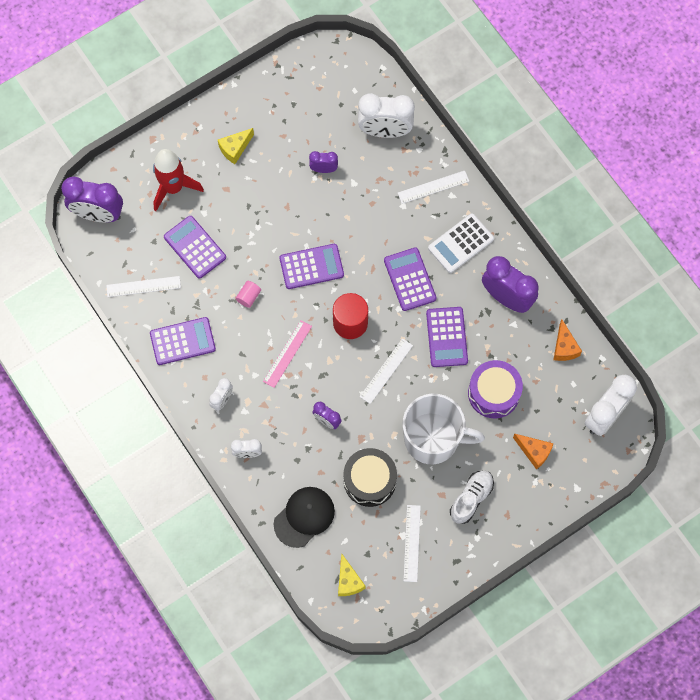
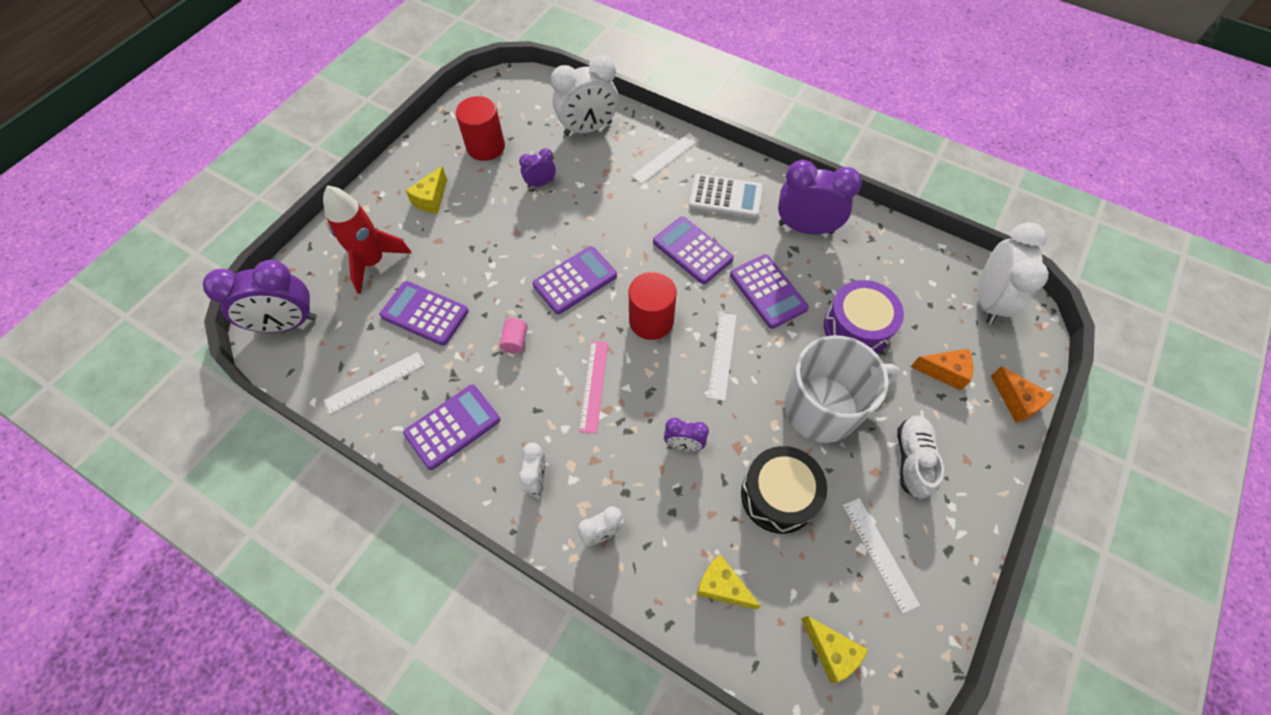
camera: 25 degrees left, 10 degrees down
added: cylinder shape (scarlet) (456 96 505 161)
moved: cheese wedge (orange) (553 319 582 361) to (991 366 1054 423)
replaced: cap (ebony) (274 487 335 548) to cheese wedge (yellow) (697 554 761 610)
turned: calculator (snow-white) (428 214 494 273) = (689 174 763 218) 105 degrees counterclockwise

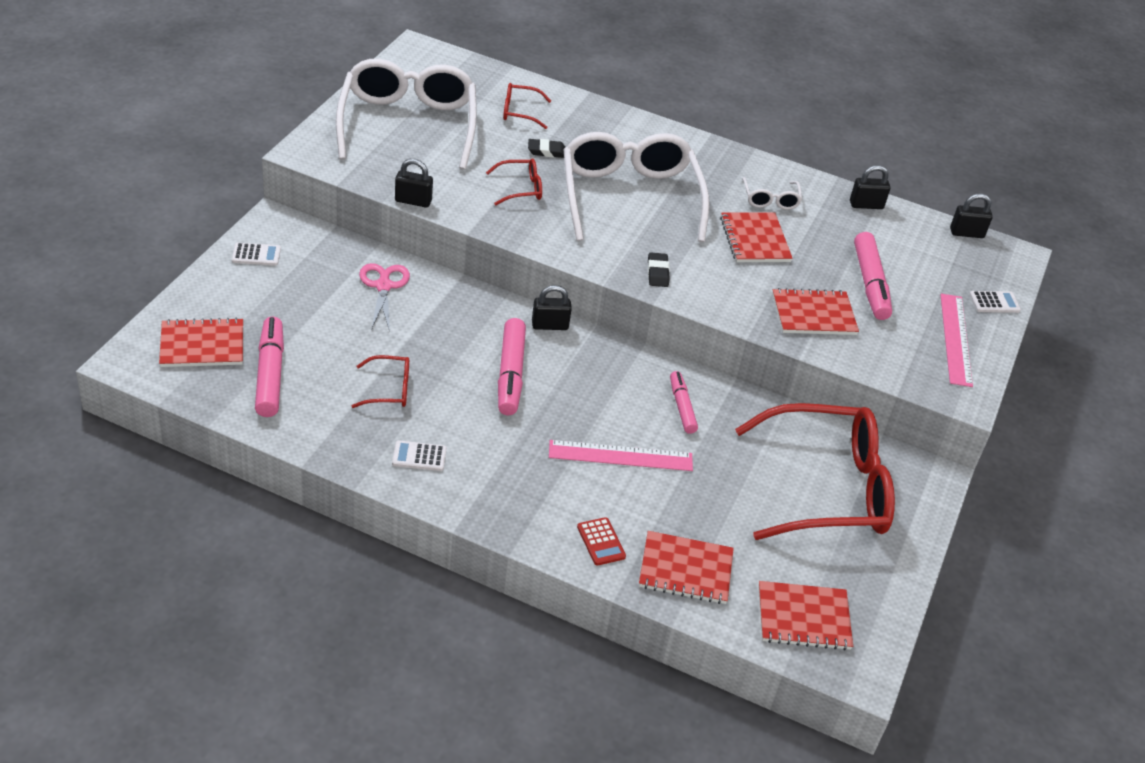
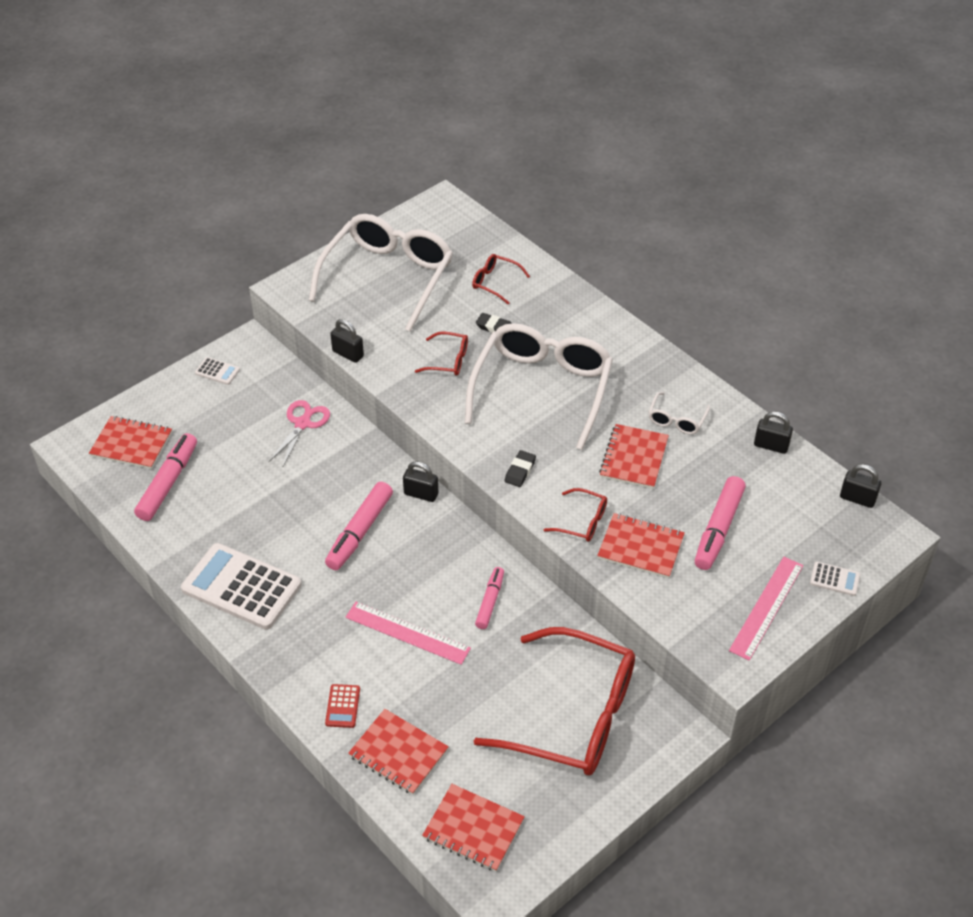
camera: 30 degrees right, 5 degrees up
moved: eyeglasses (scarlet) (352 355 409 408) to (544 488 607 542)
resized: calculator (snow-white) (392 440 447 471) = (181 543 302 630) x2.36

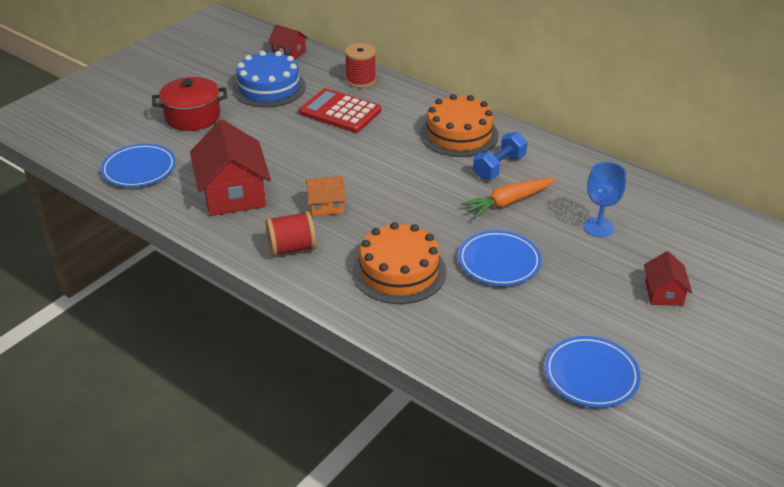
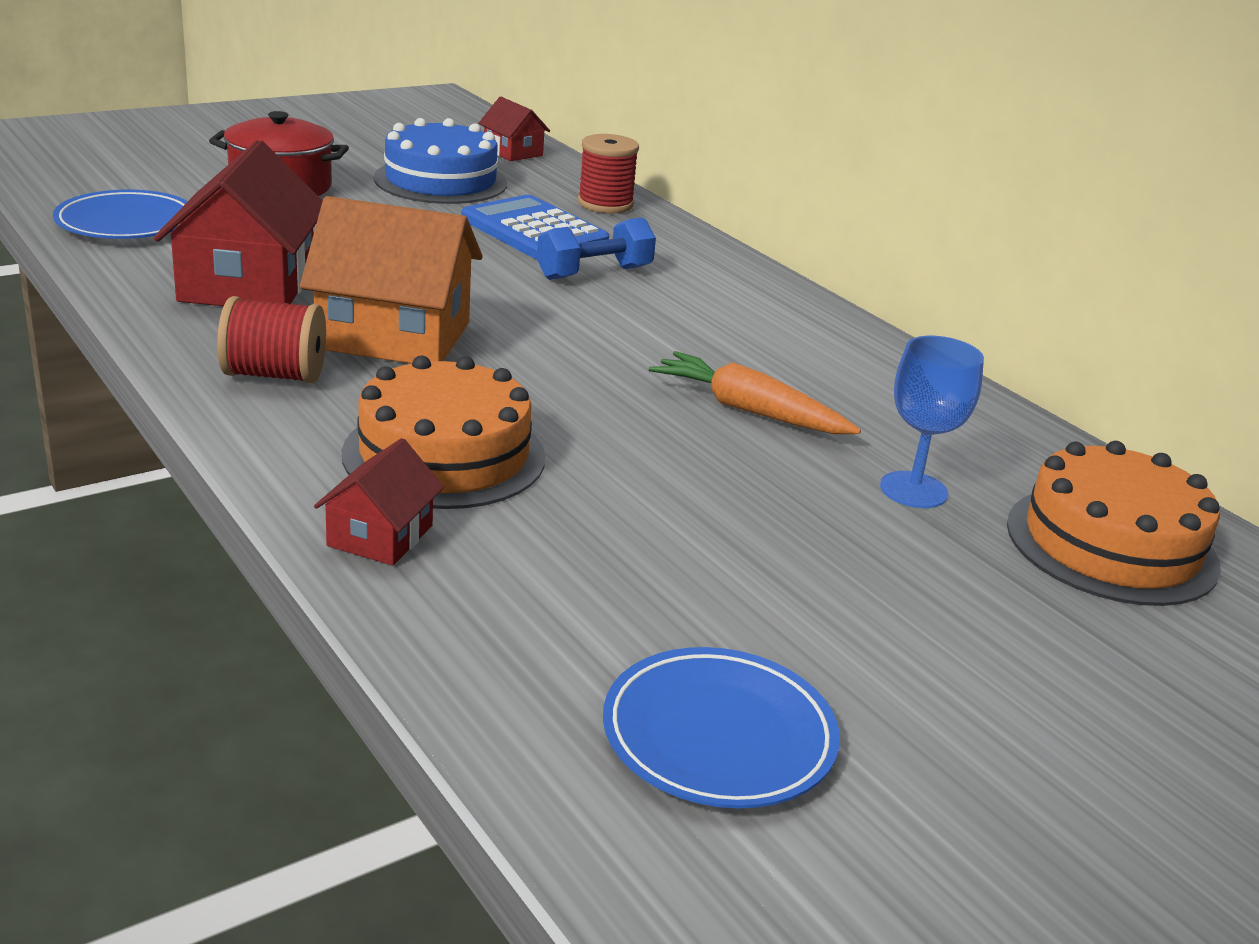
camera: 15 degrees right, 10 degrees down
removed: plate (cobalt) (458 230 542 286)
moved: layer cake (orange) (420 94 499 157) to (1007 441 1221 606); free weight (cobalt) (473 132 527 180) to (537 218 656 280); cottage (scarlet) (644 251 692 306) to (314 438 444 566)
recoloured: calculator (scarlet) (299 88 381 133) to calculator (cobalt) (461 195 609 259)
turned: carrot (orange) (461 178 556 218) = (649 351 861 434) 45 degrees clockwise
resized: cottage (orange) (306 176 346 216) = (300 196 483 364) x1.95

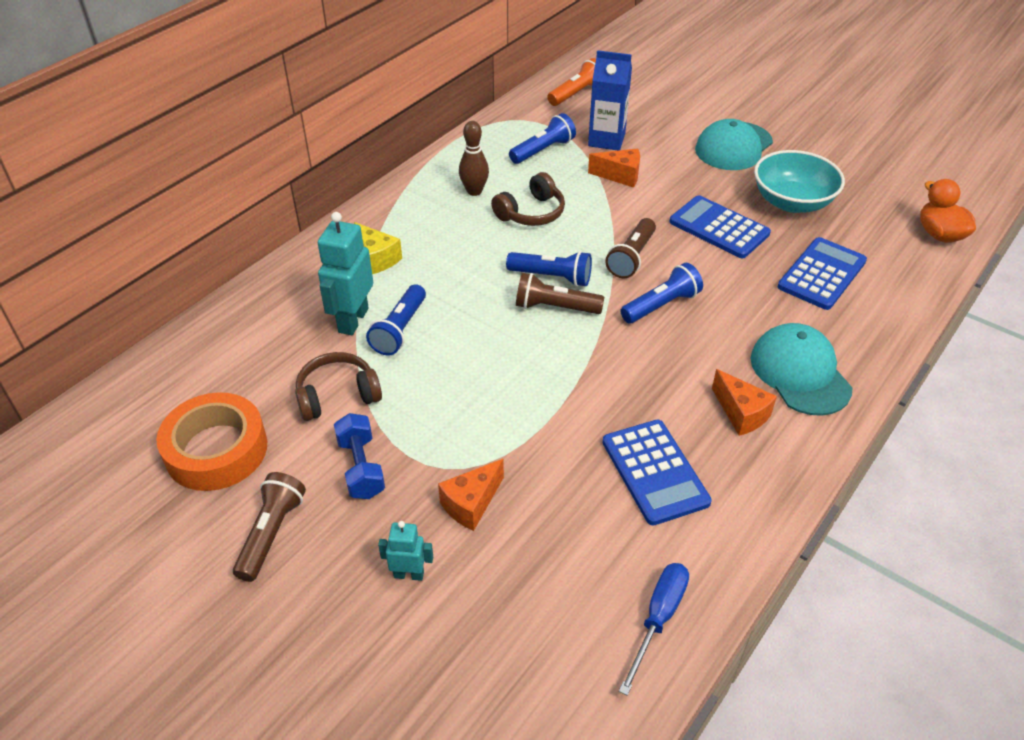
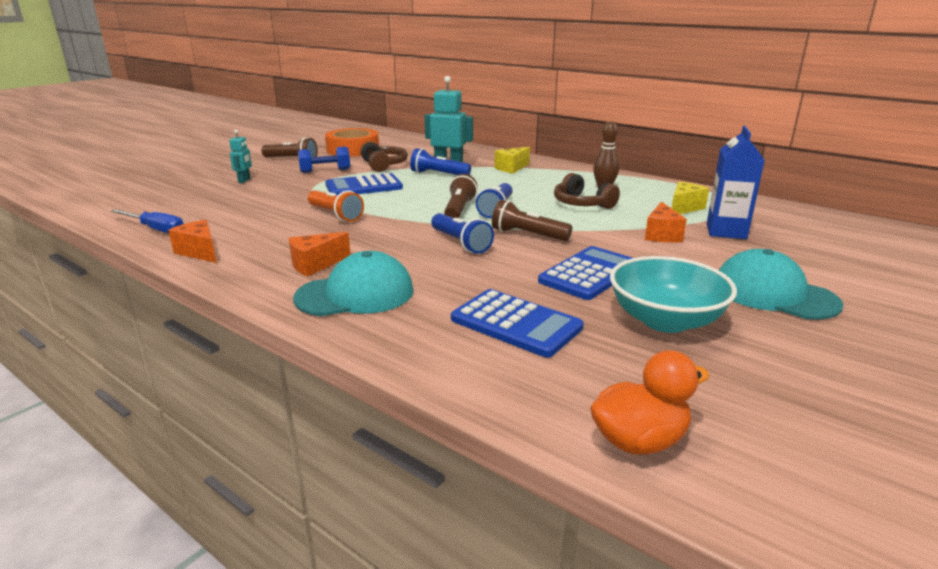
camera: 90 degrees right, 20 degrees down
moved: torch (orange) (547 58 596 106) to (308 190 364 222); calculator (cobalt) (602 420 712 525) to (325 173 403 195); cheese wedge (orange) (438 459 504 531) to (168 220 217 263)
replaced: torch (cobalt) (509 113 576 164) to cheese wedge (yellow) (672 181 709 214)

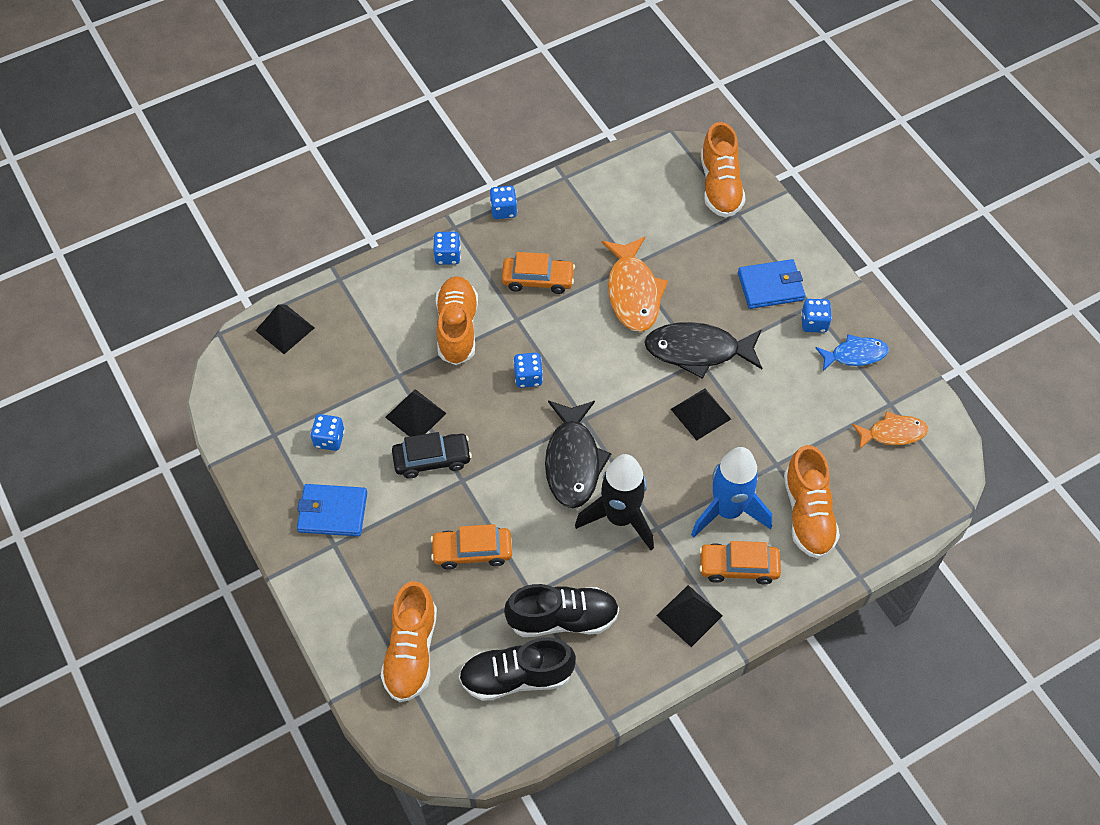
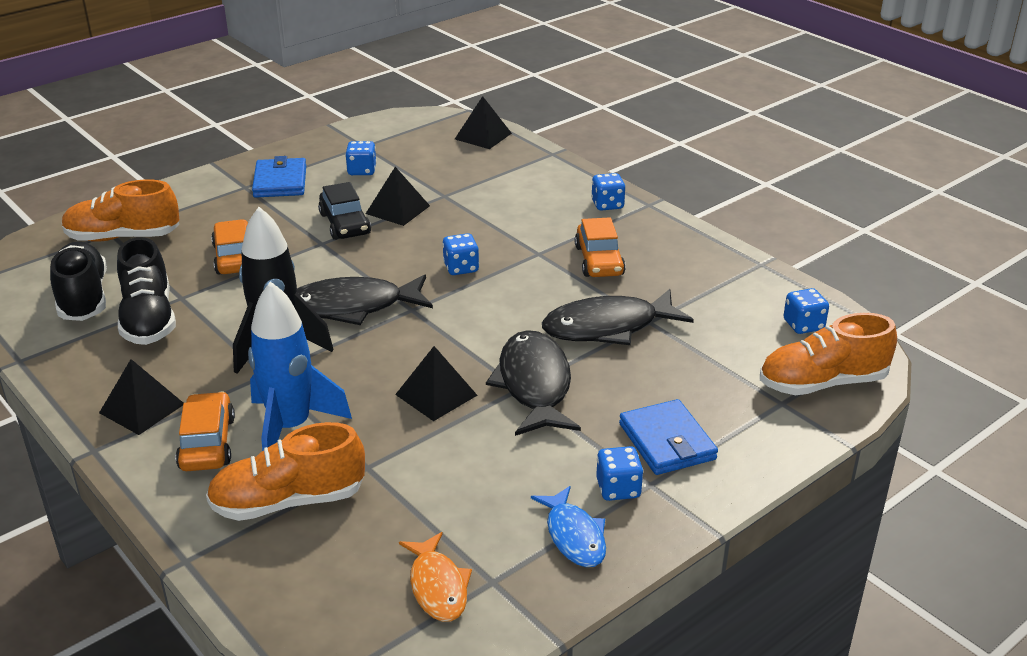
camera: 80 degrees right, 25 degrees down
removed: sneaker (orange) (436 276 478 365)
moved: game die (cobalt) (490 186 517 219) to (783 288 829 334)
recoloured: fish figure (orange) (602 237 668 332) to fish figure (ebony) (542 289 694 345)

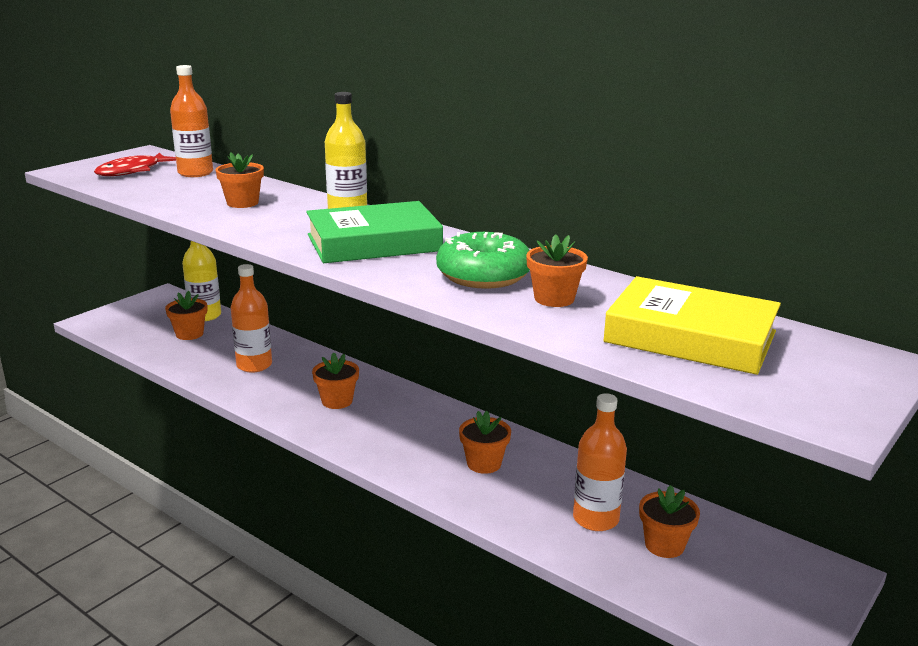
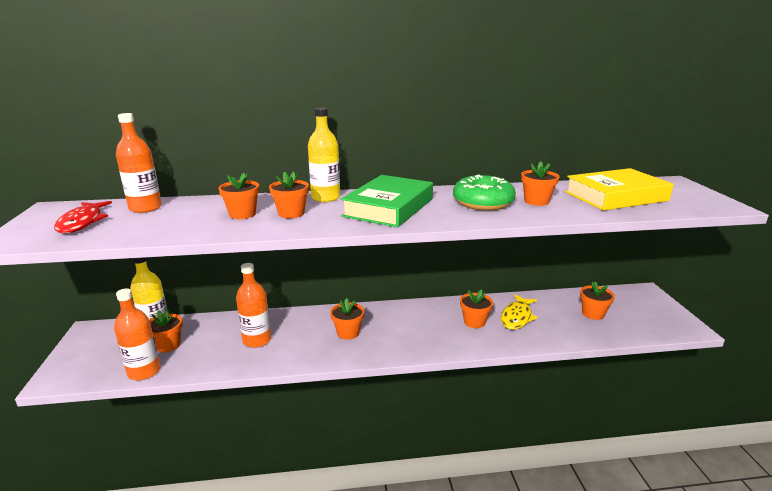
camera: 45 degrees left, 0 degrees up
added: potted plant (orange) (269 171 309 218); fish figure (yellow) (501 294 538 330)
moved: flask (orange) (573 393 627 531) to (114 288 160 380)

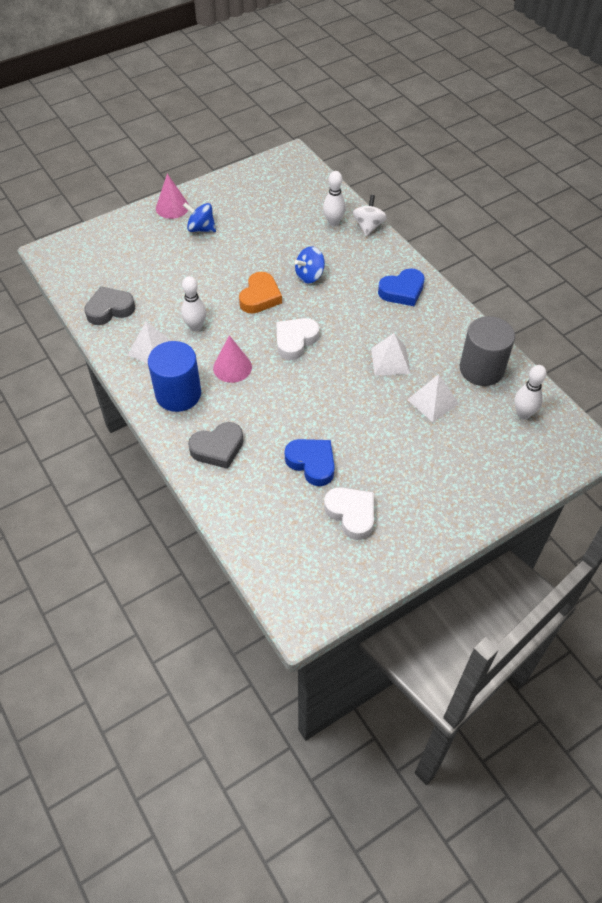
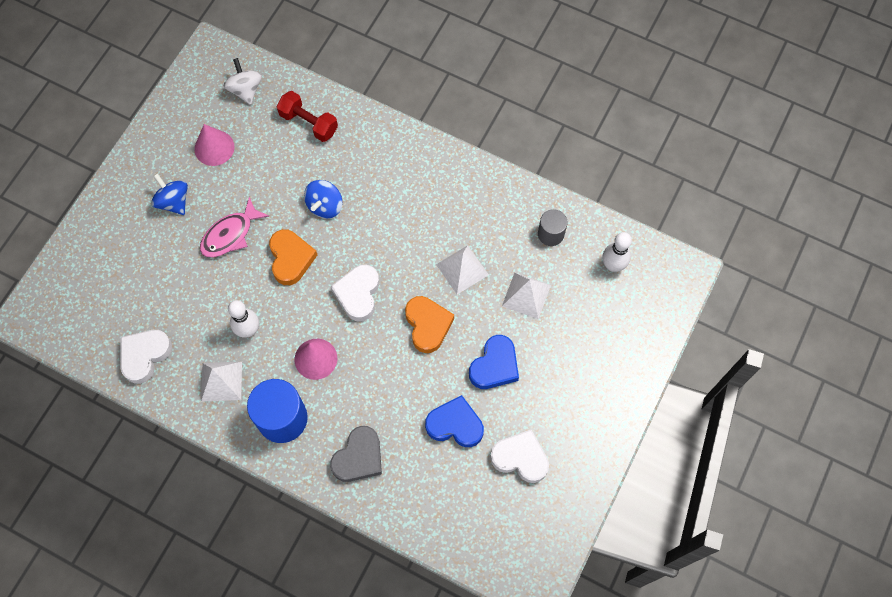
camera: 30 degrees left, 15 degrees up
added: fish figure (rose-pink) (200 197 269 258); heart (orange) (405 296 454 353)
moved: cone (rose-pink) (156 174 189 219) to (194 124 235 166); whirligig (snow-white) (353 195 387 236) to (223 58 262 105); heart (cobalt) (378 268 425 306) to (469 335 519 389)
replaced: tenpin (snow-white) (323 171 346 226) to free weight (scarlet) (276 91 338 142)
recoloured: heart (gray) (84 286 135 325) to heart (snow-white) (120 330 172 384)
turned: whirligig (cobalt) (183 202 216 232) = (151 173 188 215) 60 degrees clockwise
resized: cylinder shape (gray) (460 316 515 386) = (538 209 568 246) x0.56

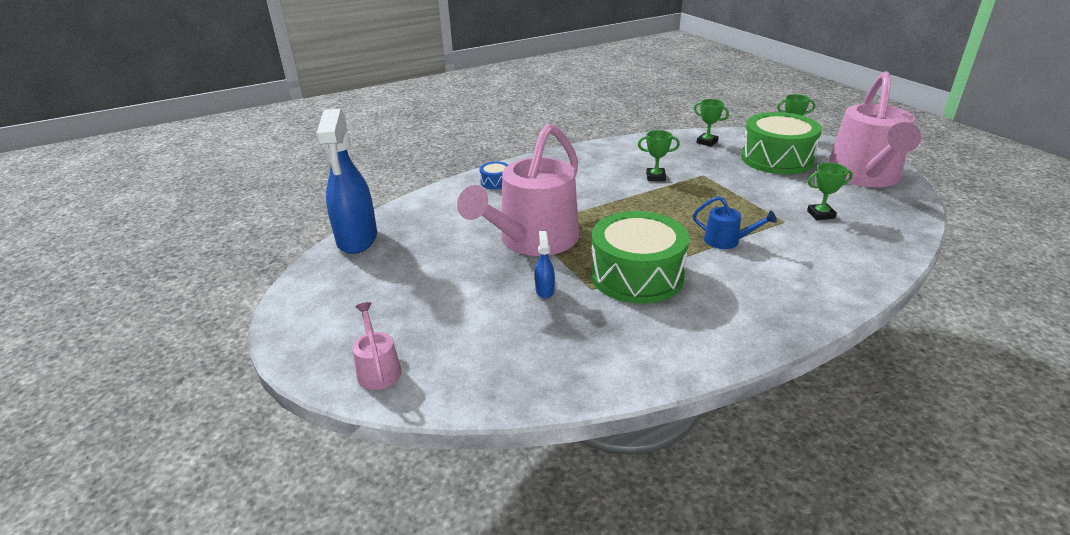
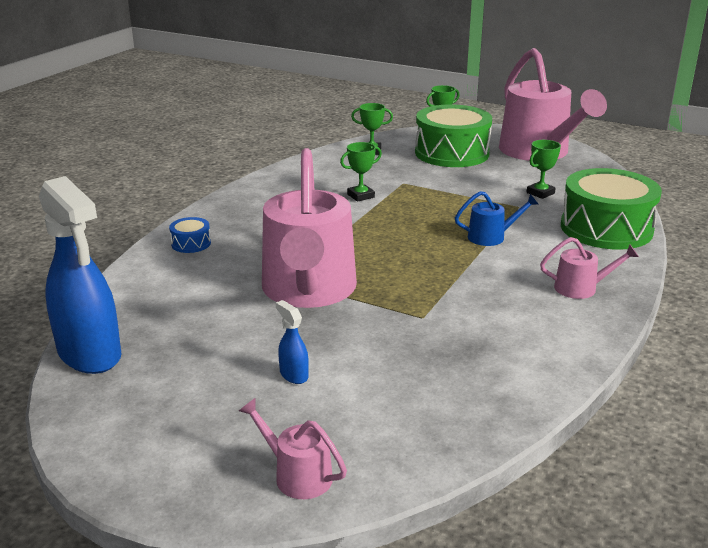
camera: 35 degrees left, 5 degrees down
added: sprinkling can (rose-pink) (540 237 639 299)
moved: snare drum (green) (591 211 689 304) to (561 168 662 250); spray cleaner (cobalt) (535 231 555 299) to (276 300 309 384)

